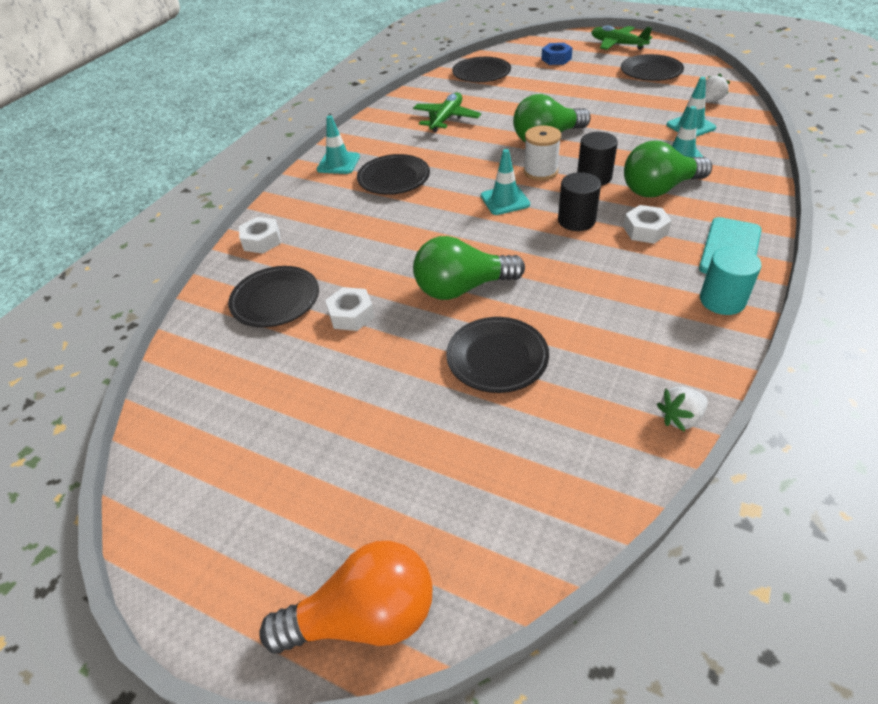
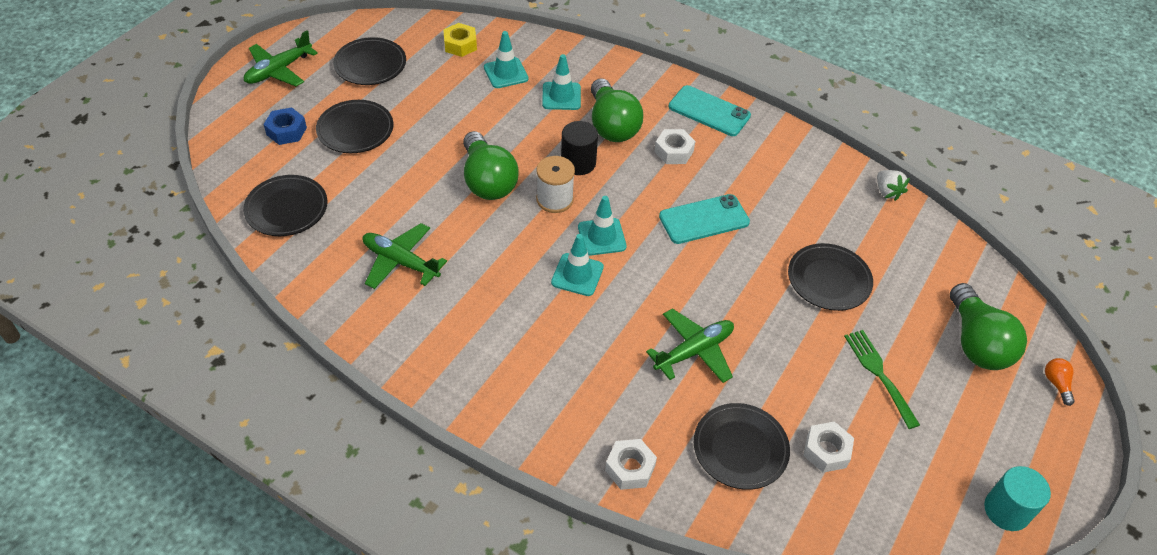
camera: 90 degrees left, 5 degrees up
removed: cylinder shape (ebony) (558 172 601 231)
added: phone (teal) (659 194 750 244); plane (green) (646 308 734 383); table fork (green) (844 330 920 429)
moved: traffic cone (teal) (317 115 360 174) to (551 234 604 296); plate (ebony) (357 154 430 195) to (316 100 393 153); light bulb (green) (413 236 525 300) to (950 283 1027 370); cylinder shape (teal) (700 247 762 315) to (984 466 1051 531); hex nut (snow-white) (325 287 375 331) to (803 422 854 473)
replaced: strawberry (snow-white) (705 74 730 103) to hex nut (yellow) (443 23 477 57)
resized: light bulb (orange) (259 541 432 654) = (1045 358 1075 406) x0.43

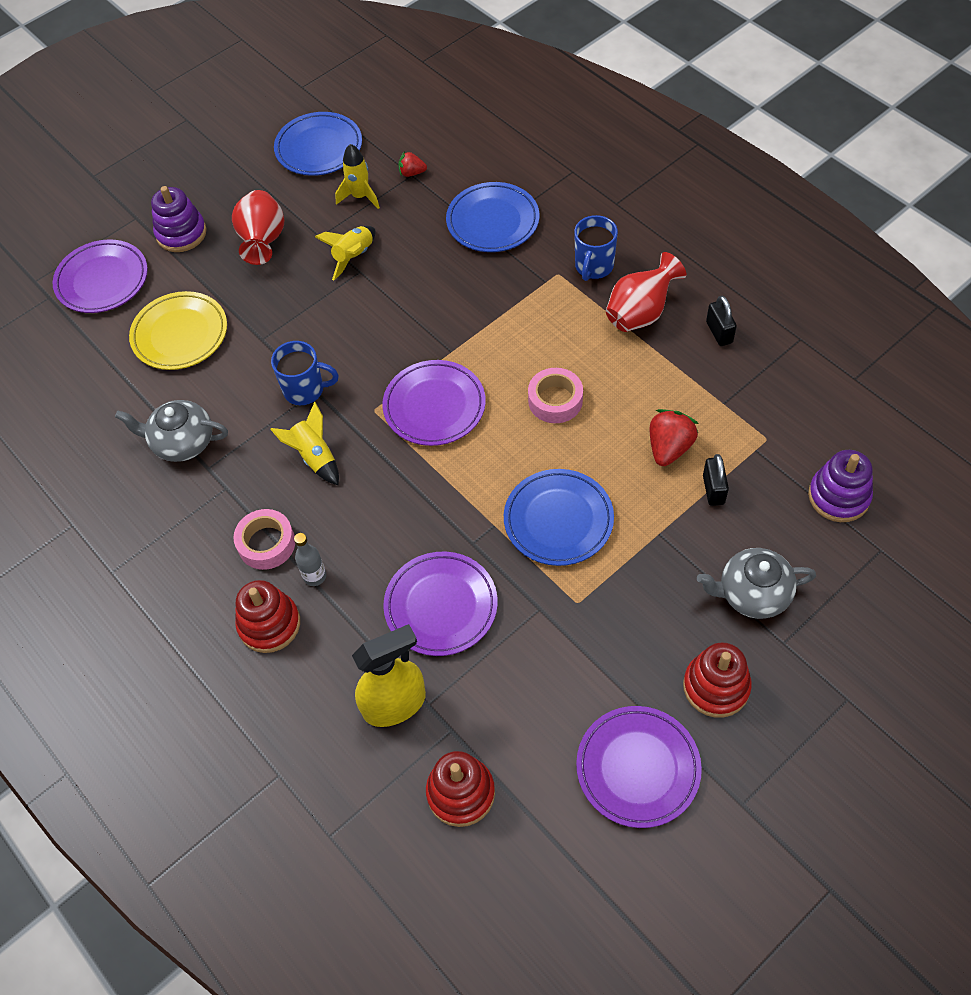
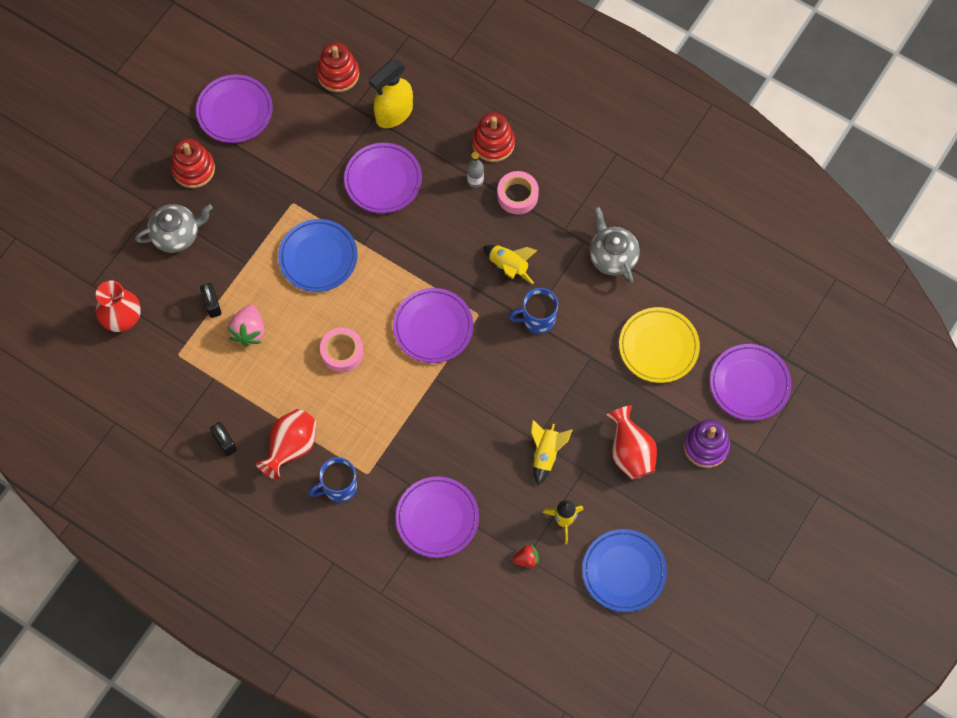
camera: 160 degrees right, 10 degrees up
replaced: stacking toy (violet) (808 450 873 522) to tall vase (scarlet) (96 281 141 332)
recoloured: plate (cobalt) (446 182 539 252) to plate (violet) (395 476 479 558); strawberry (scarlet) (649 409 699 466) to strawberry (rose-pink) (227 305 264 347)
turned: mug (cobalt) (574 215 618 281) = (309 457 357 503) 120 degrees counterclockwise; teapot (gray) (115 400 228 462) = (589 207 640 284) 105 degrees counterclockwise

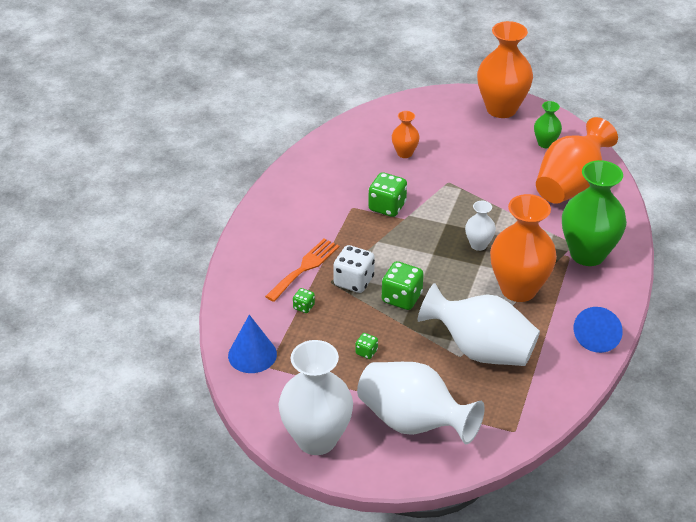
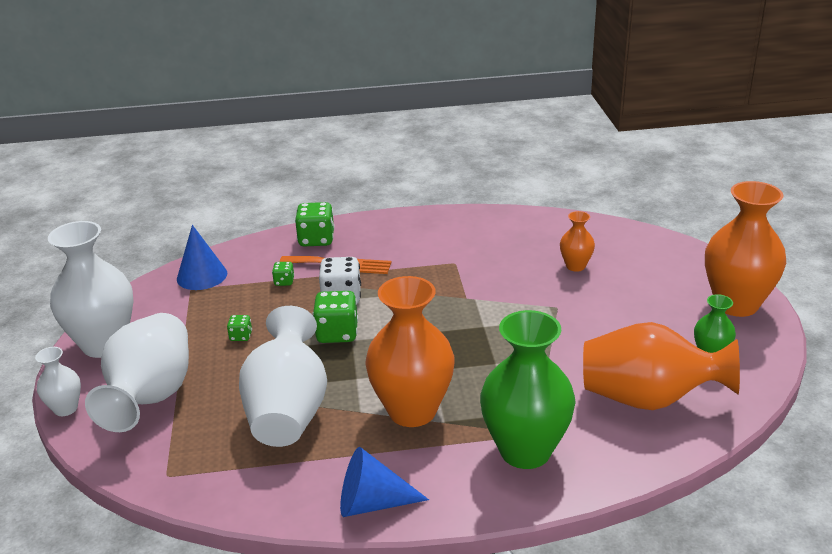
camera: 65 degrees right, 10 degrees down
moved: game die (green) (368 172 407 217) to (295 202 335 247); tall vase (snow-white) (465 201 496 251) to (35 347 81 416)

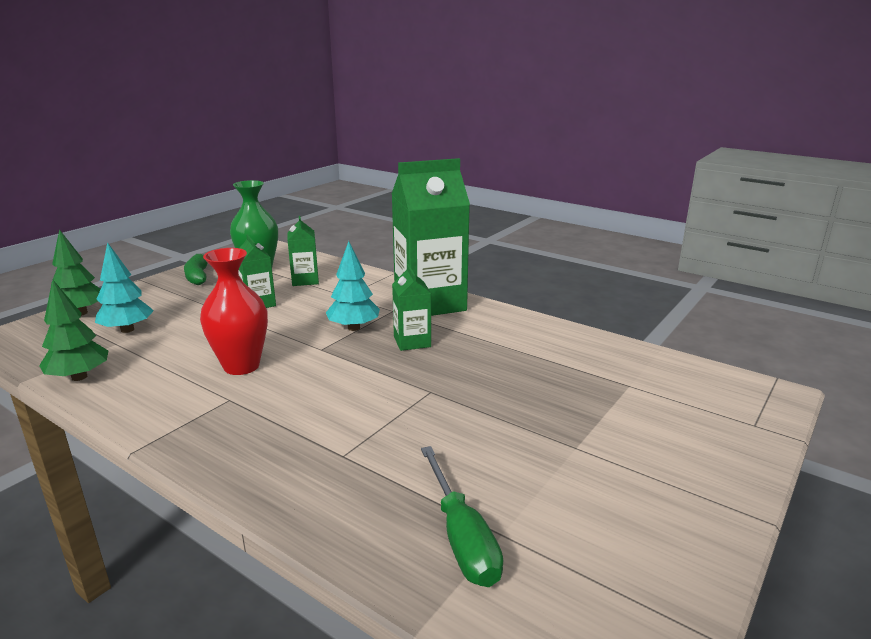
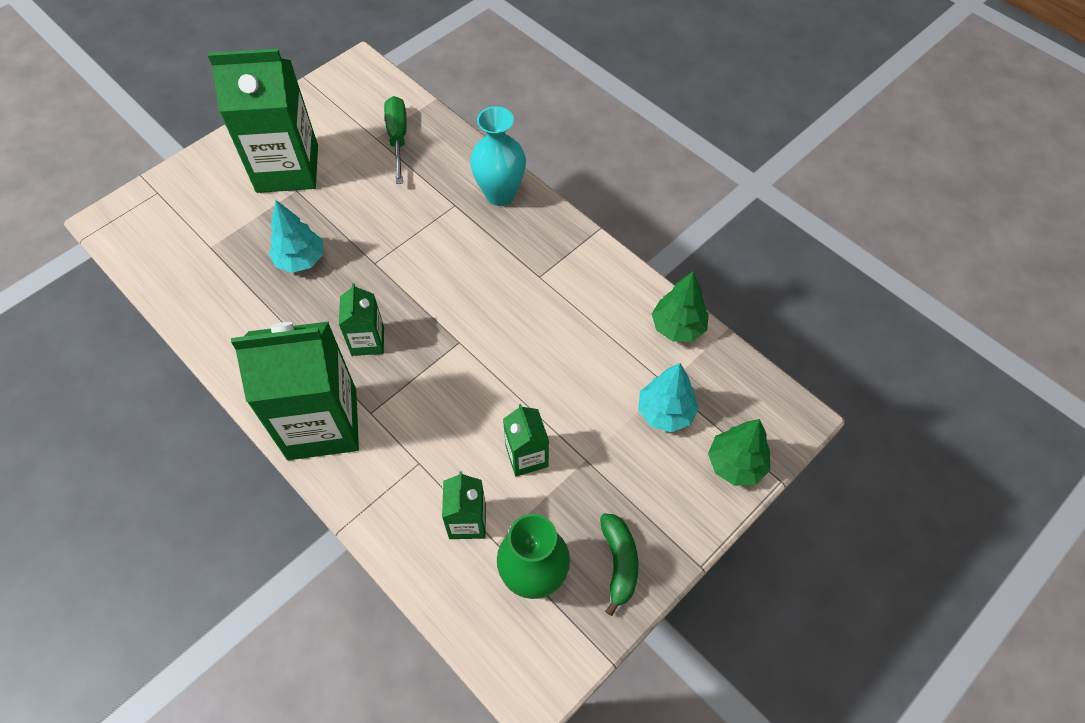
camera: 170 degrees left, 35 degrees up
removed: tall vase (scarlet) (200 248 268 375)
added: milk carton (green) (208 49 318 193); tall vase (teal) (470 106 526 206)
moved: toy tree (teal) (326 241 380 331) to (269 200 323 273)

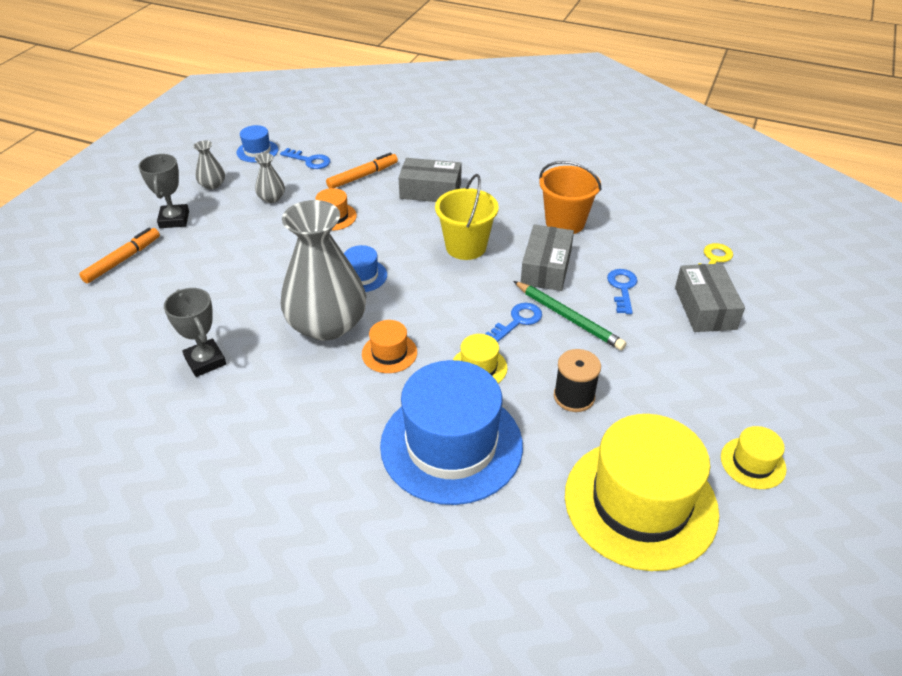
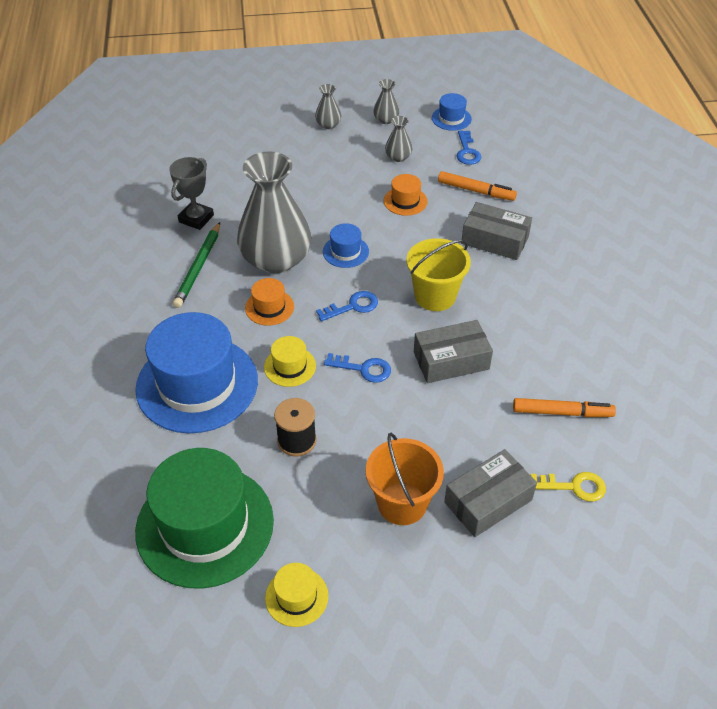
camera: 60 degrees right, 5 degrees up
moved: sand bucket (orange) (539 161 602 234) to (366 433 444 525); marker pen (orange) (79 228 160 283) to (513 398 616 417); latchkey (cobalt) (607 269 638 314) to (316 291 378 321); lead pencil (green) (514 281 626 350) to (173 222 220 308)
replaced: prize cup (gray) (138 154 189 228) to tall vase (gray) (315 84 341 129)
recoloured: hat (yellow) (565 414 719 571) to hat (green) (135 448 274 588)
turned: package (gray) (398 158 461 202) = (461 202 532 260) 45 degrees counterclockwise

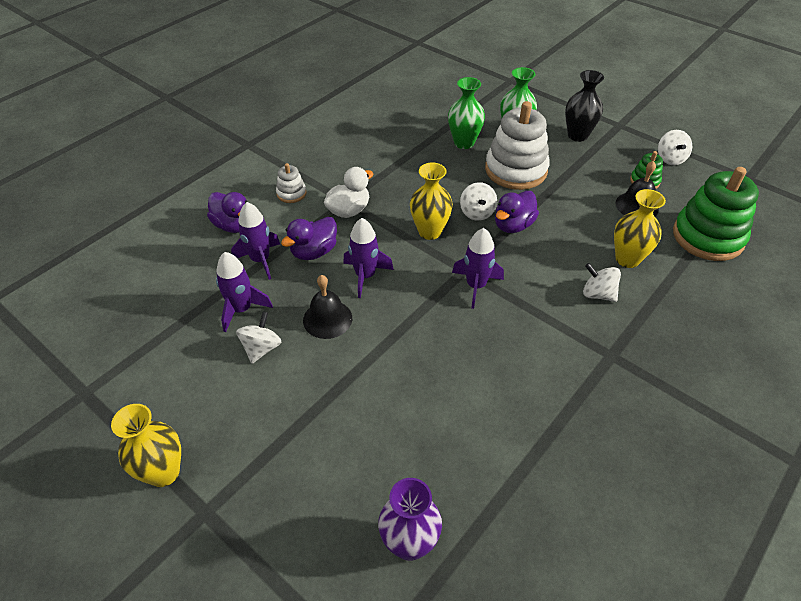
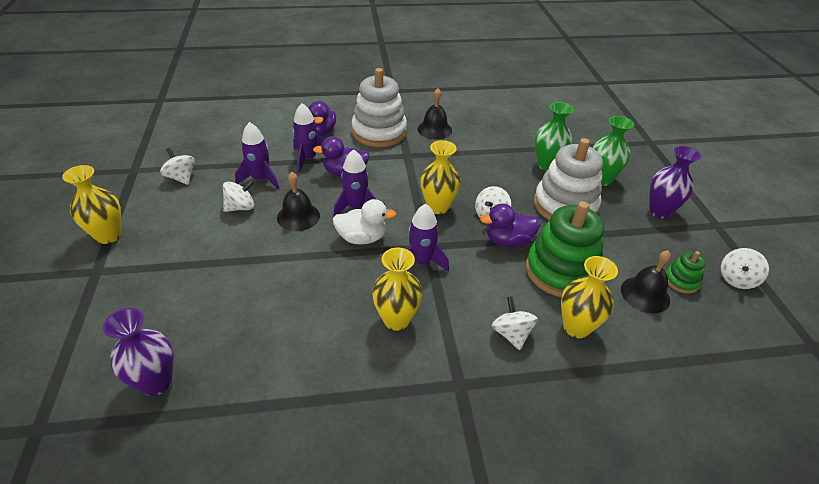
camera: 40 degrees right, 5 degrees down
added: hand bell (ebony) (418 88 452 140); whirligig (snow-white) (160 148 195 185); tall vase (yellow) (372 247 423 331)
moved: toy duck (snow-white) (324 167 374 218) to (332 199 396 244); stacking toy (green) (673 167 759 261) to (526 201 604 297)
recoloured: tall vase (ebony) (565 70 604 142) to tall vase (violet) (649 146 701 218)
resized: stacking toy (snow-white) (276 163 306 203) = (351 68 407 147) x2.17

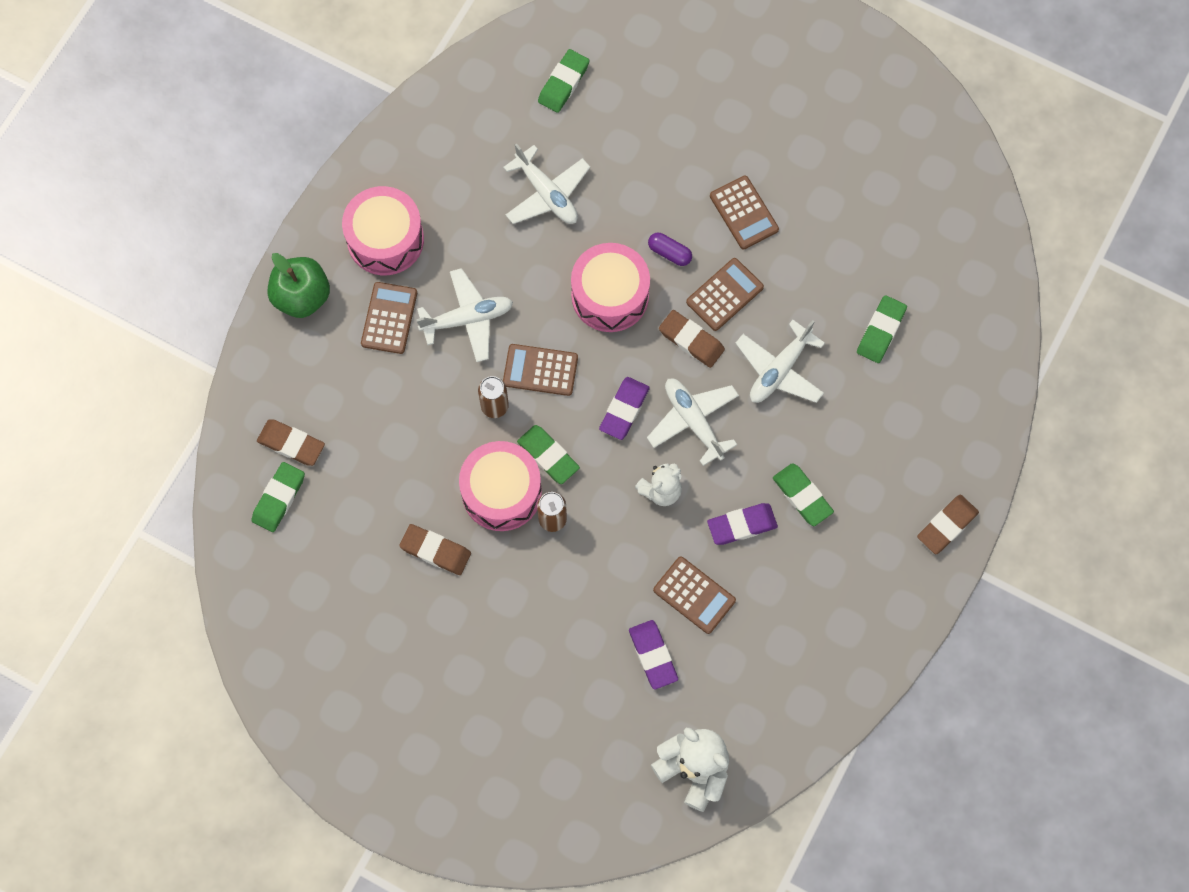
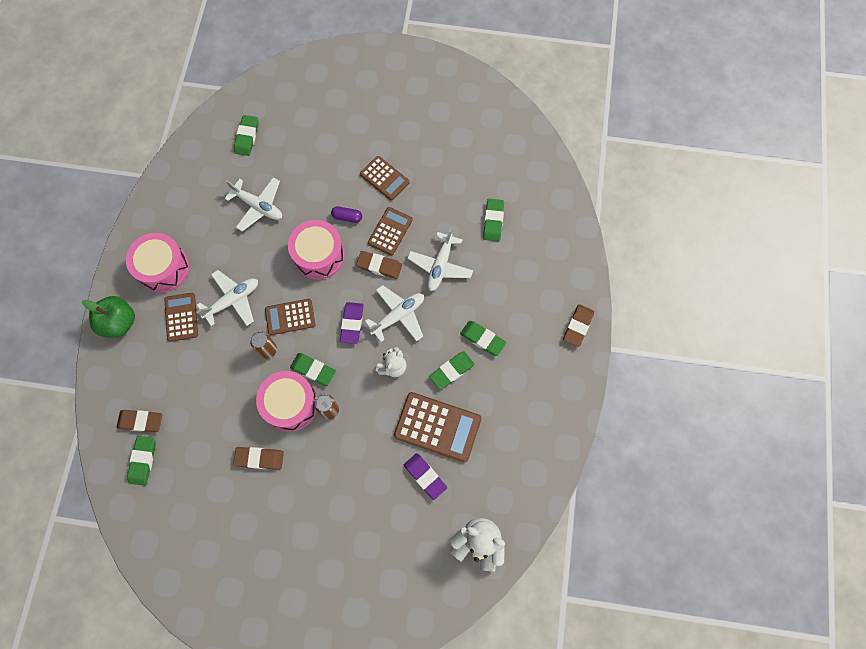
camera: 20 degrees left, 0 degrees up
recoloured: eraser (violet) (707 503 778 545) to eraser (green) (429 352 475 390)
turned: plane (snow-white) (647 379 739 466) = (365 285 424 342) 105 degrees clockwise
resized: calculator (brown) (653 556 736 634) = (394 392 482 462) x1.58

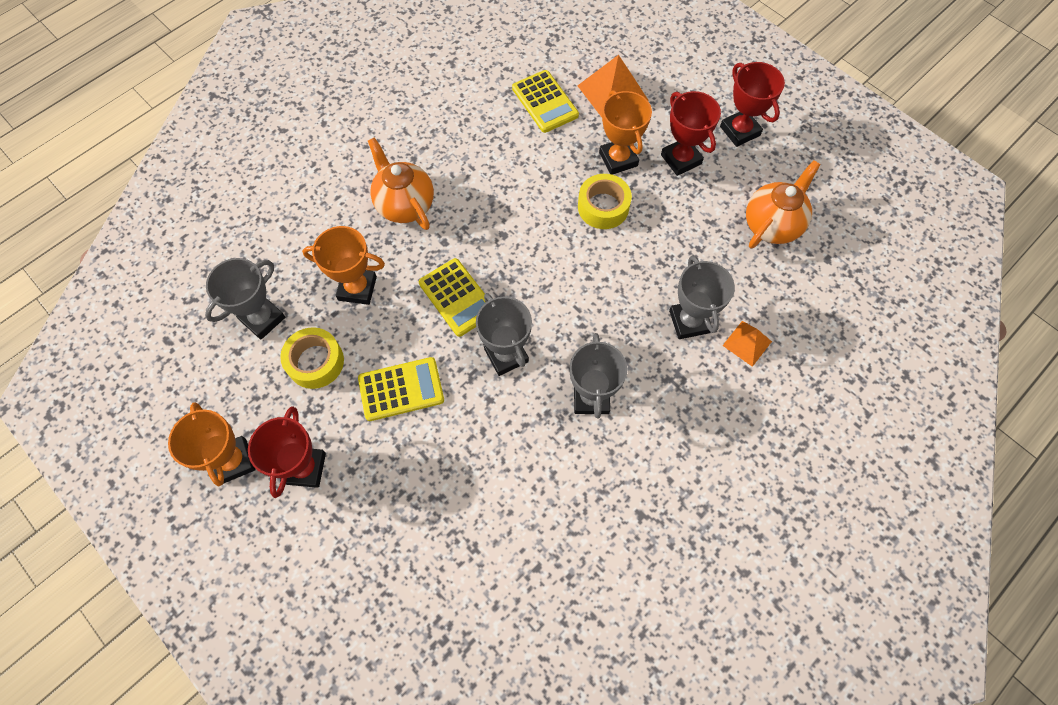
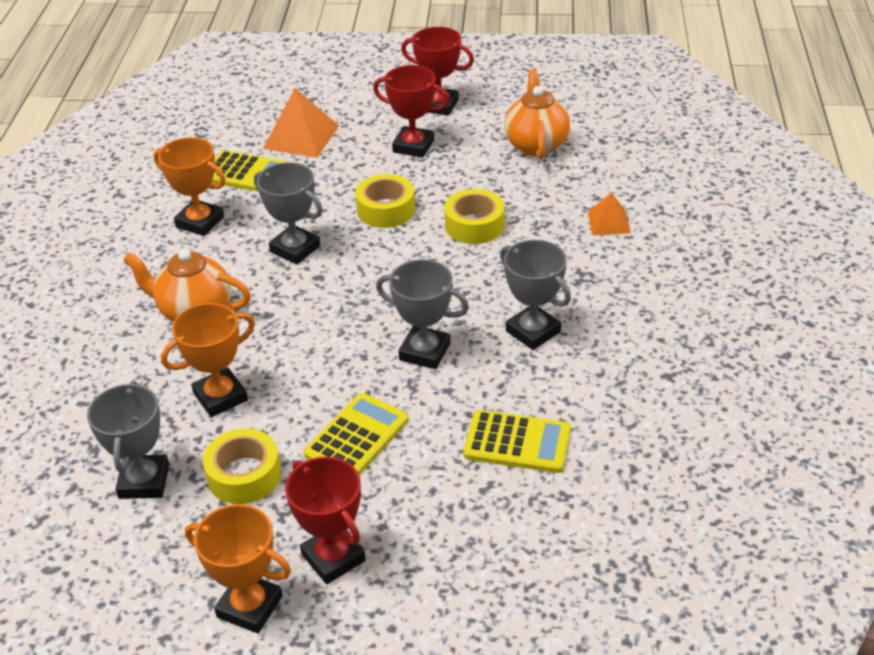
camera: 40 degrees left, 25 degrees down
added: roll of tape (yellow) (444 189 505 244)
moved: prize cup (orange) (599 90 652 175) to (154 137 226 236); prize cup (gray) (669 255 735 339) to (254 162 323 264); calculator (yellow) (419 258 485 337) to (463 410 571 473)

